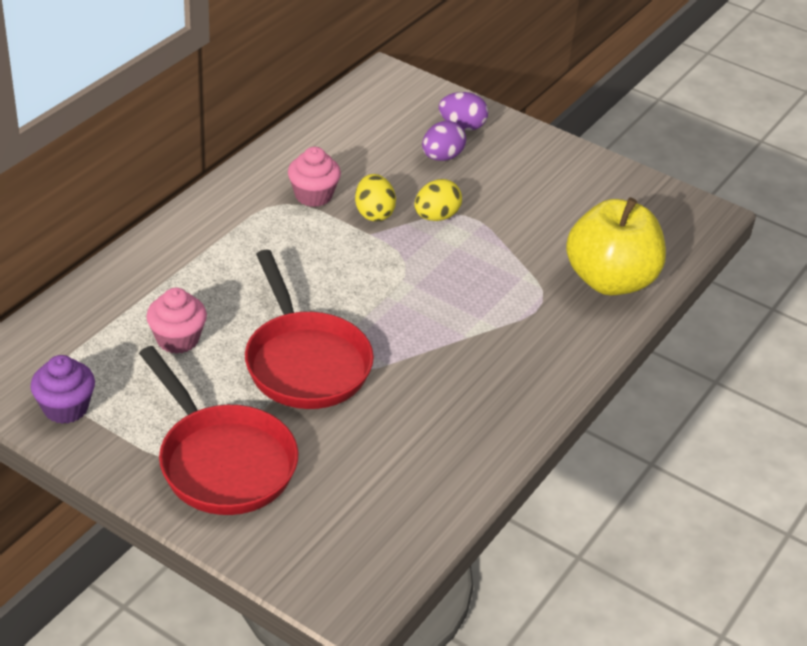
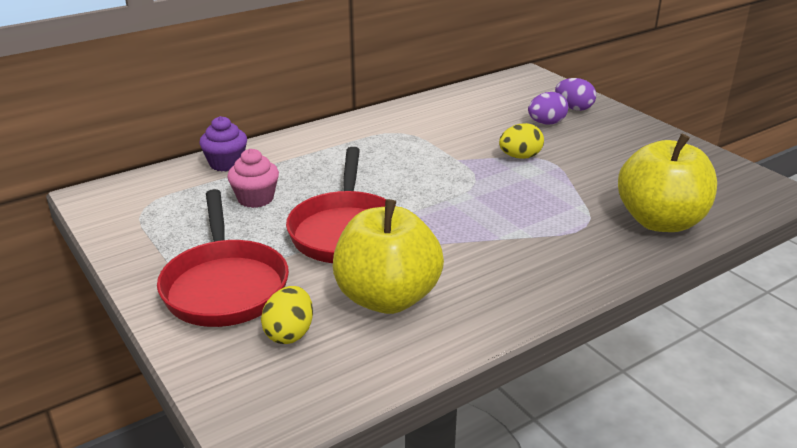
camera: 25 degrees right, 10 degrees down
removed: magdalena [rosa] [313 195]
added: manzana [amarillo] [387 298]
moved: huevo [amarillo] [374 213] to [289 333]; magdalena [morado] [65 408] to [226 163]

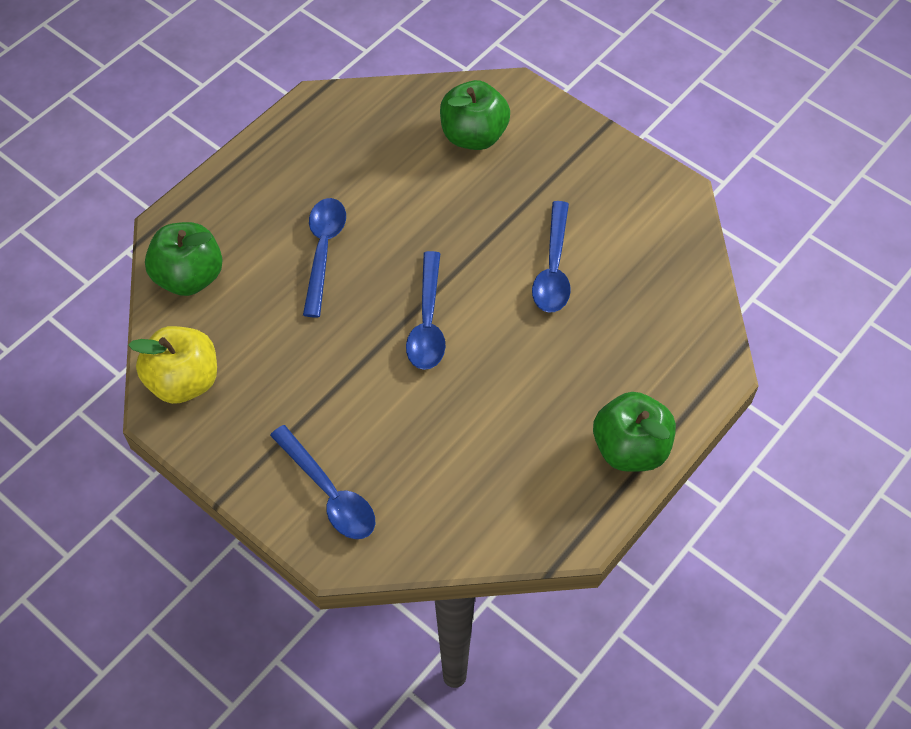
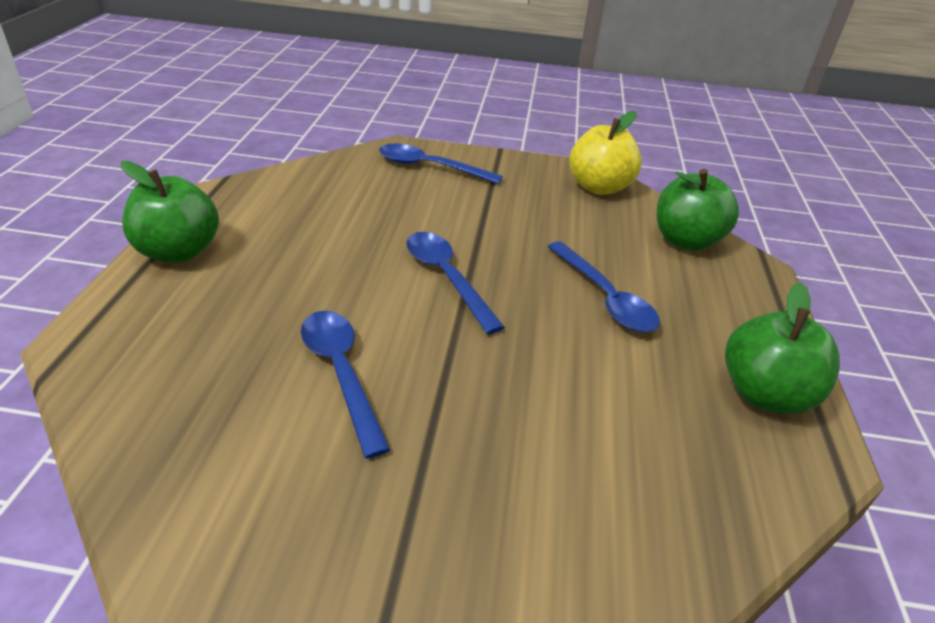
camera: 145 degrees right, 20 degrees down
moved: manzana [verde] [473 136] to [764 394]

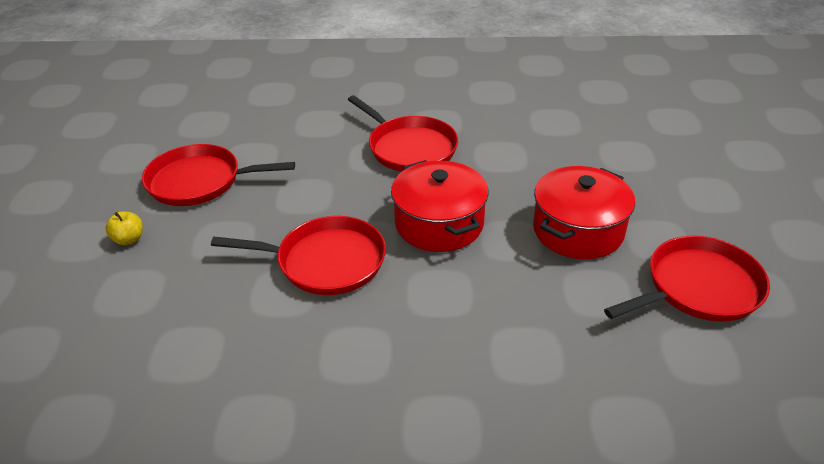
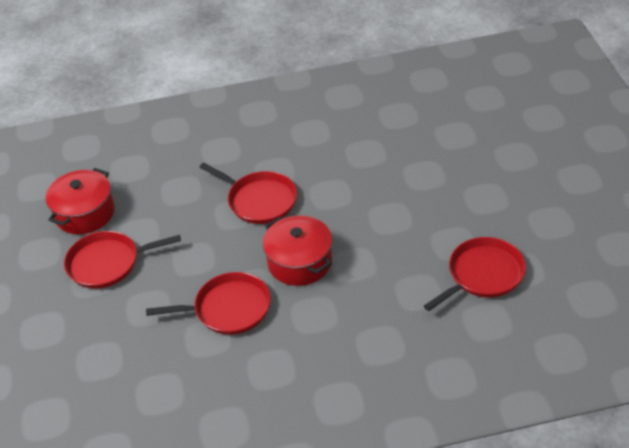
camera: 10 degrees left, 5 degrees up
removed: manzana [amarillo] [129 239]
moved: olla [rojo] [578 230] to [85 213]

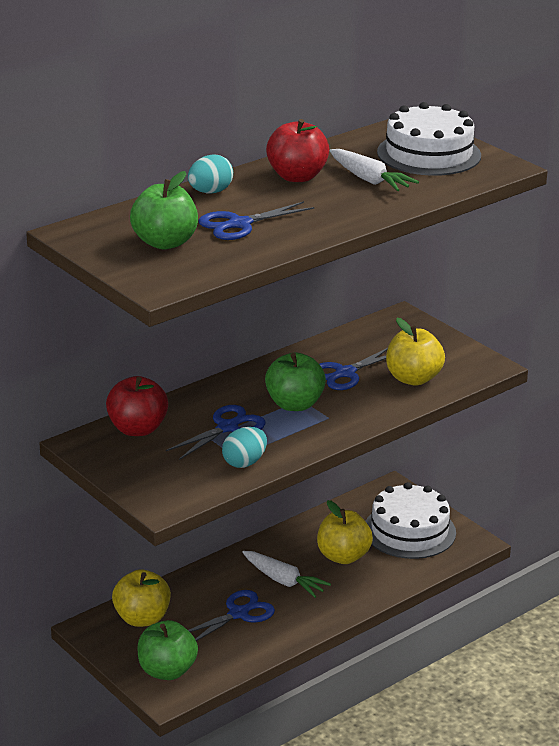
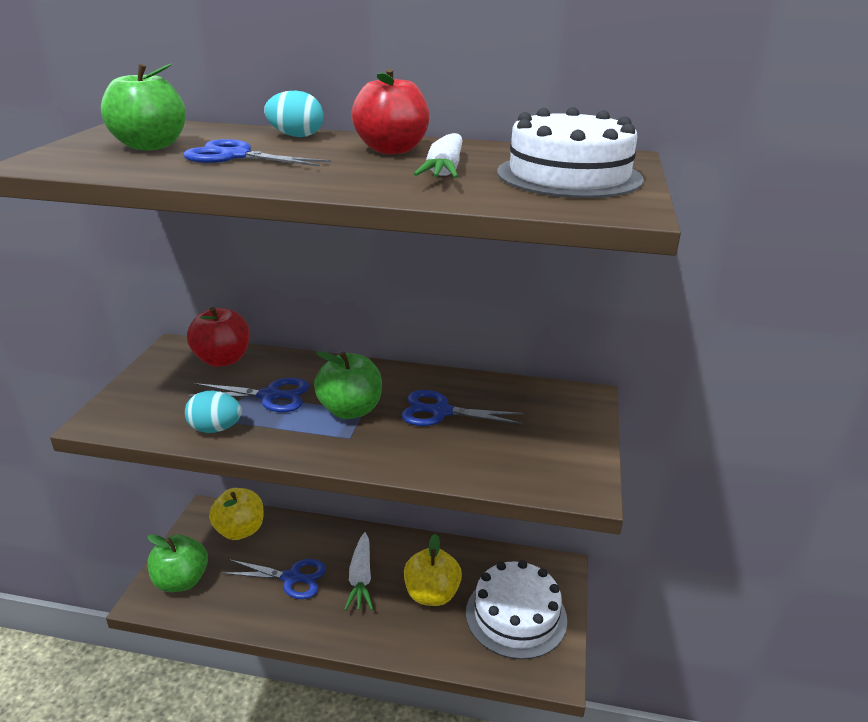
camera: 50 degrees right, 0 degrees up
removed: manzana [amarillo] [413 379]

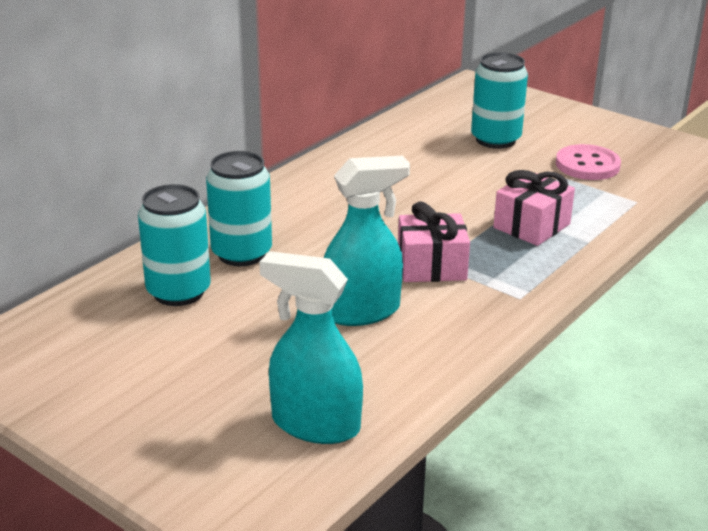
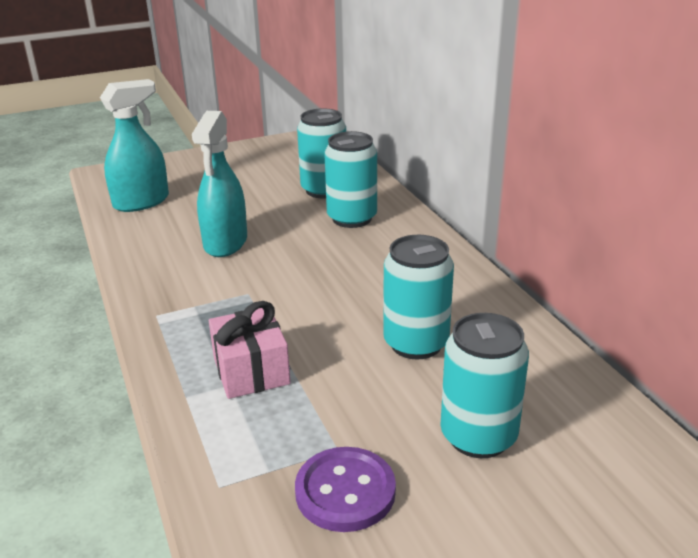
camera: 120 degrees right, 0 degrees up
removed: regalo [rosa] [431 266]
added: lata [turquesa] [416 343]
recoloured: botón [rosa] [587 165] to botón [morado] [345 491]

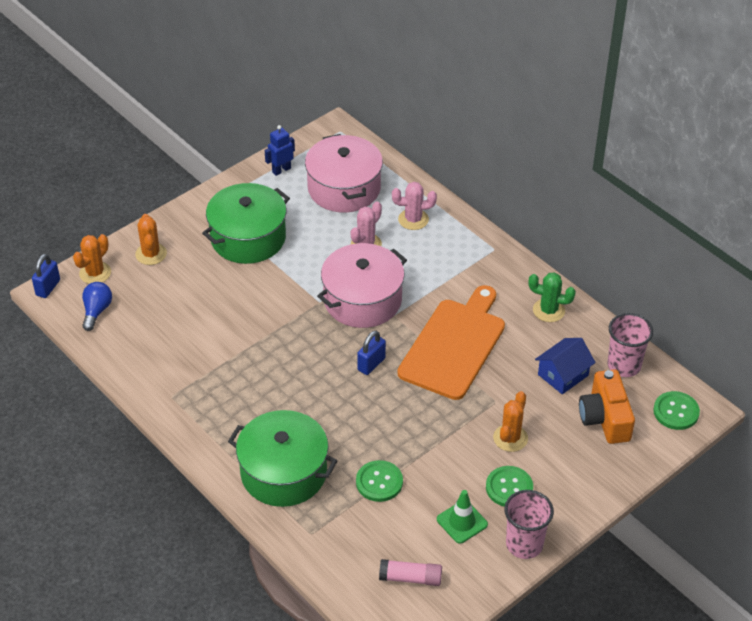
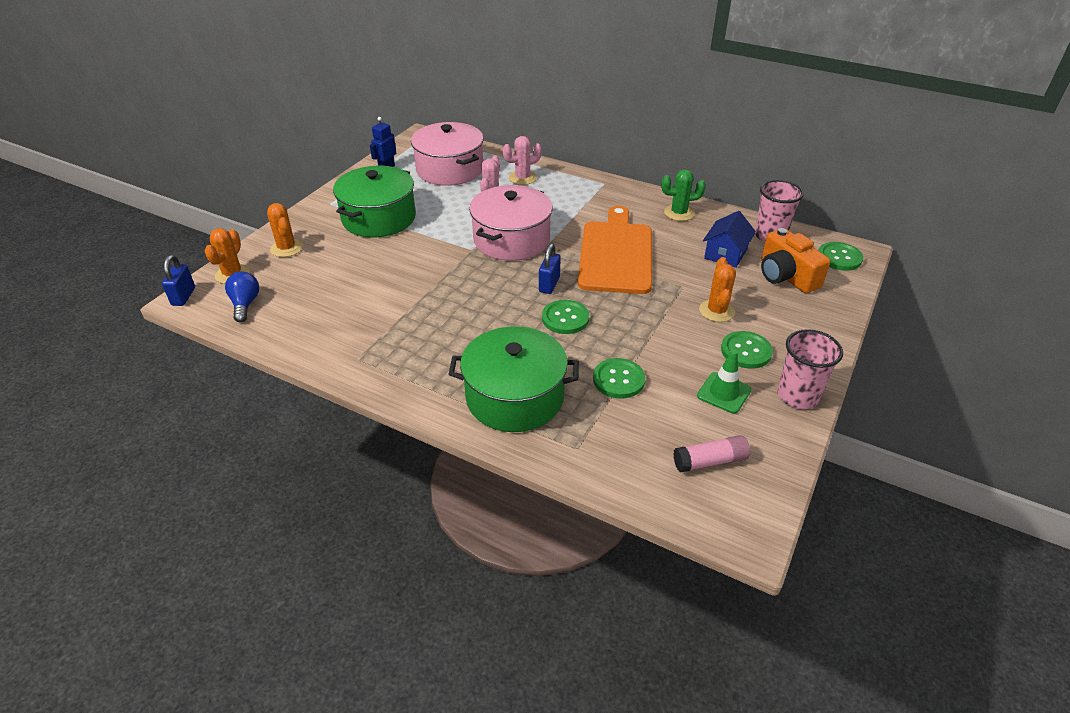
camera: 20 degrees left, 5 degrees down
added: botón [verde] [565 318]

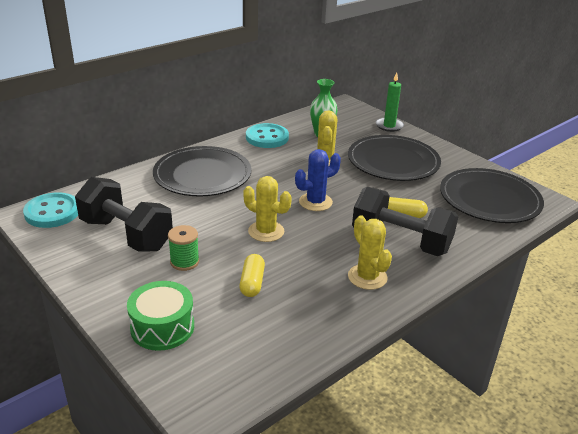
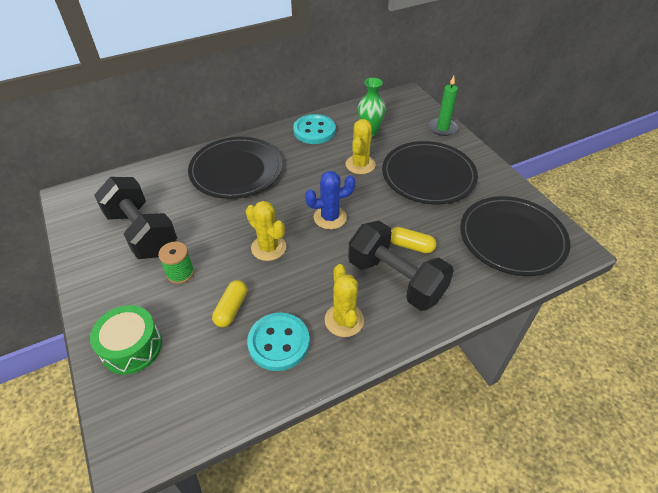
camera: 15 degrees right, 15 degrees up
moved: botón [turquesa] [52 212] to [278 342]

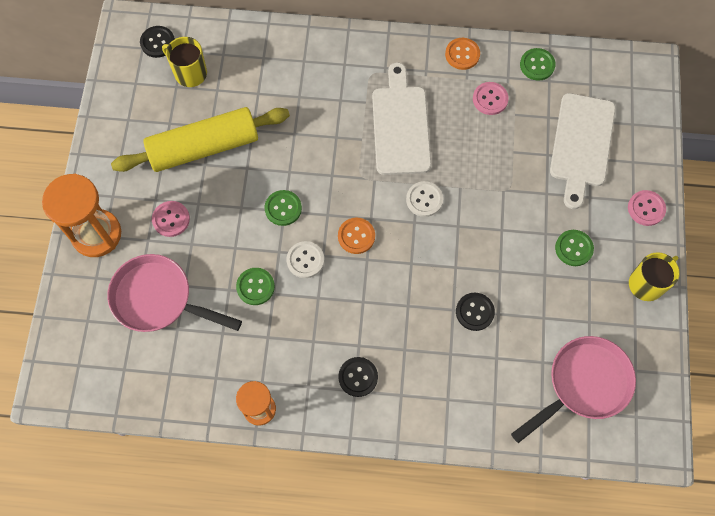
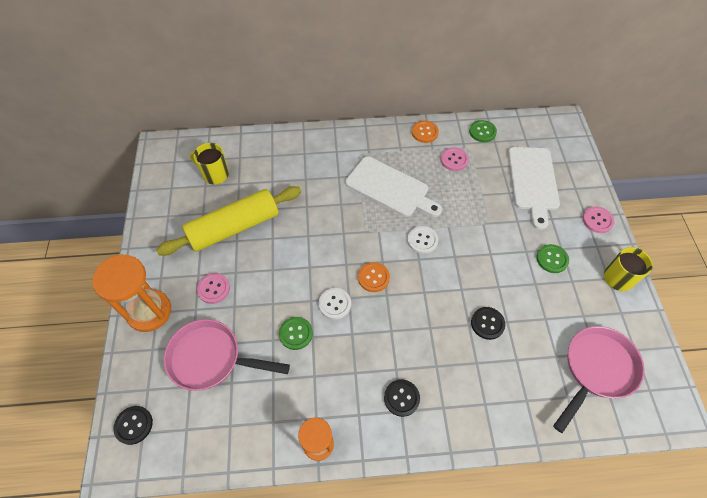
camera: 10 degrees left, 10 degrees down
removed: botón [verde] [283 208]
moved: botón [negro] [157 42] to [134 425]
turned: tabla de cortar [blanco] [401 125] = [390 188] 135 degrees clockwise

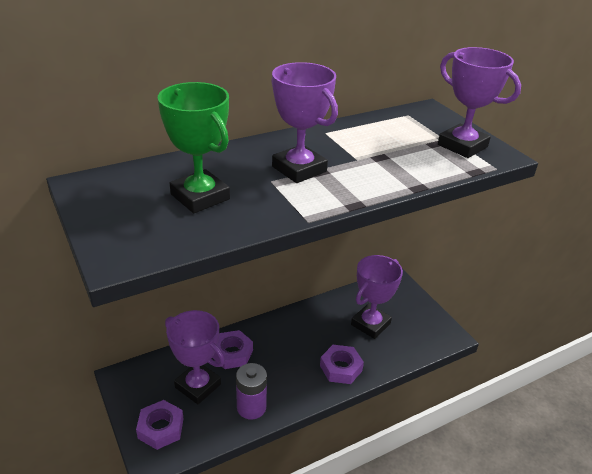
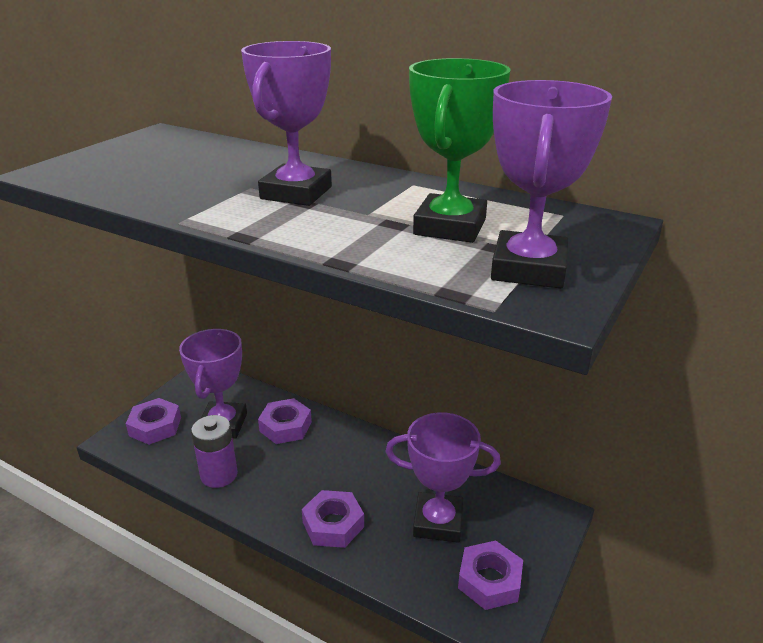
camera: 60 degrees right, 5 degrees down
added: tuerca [morado] [489 580]
moved: trofeo [verde] [200 197] to [450 227]

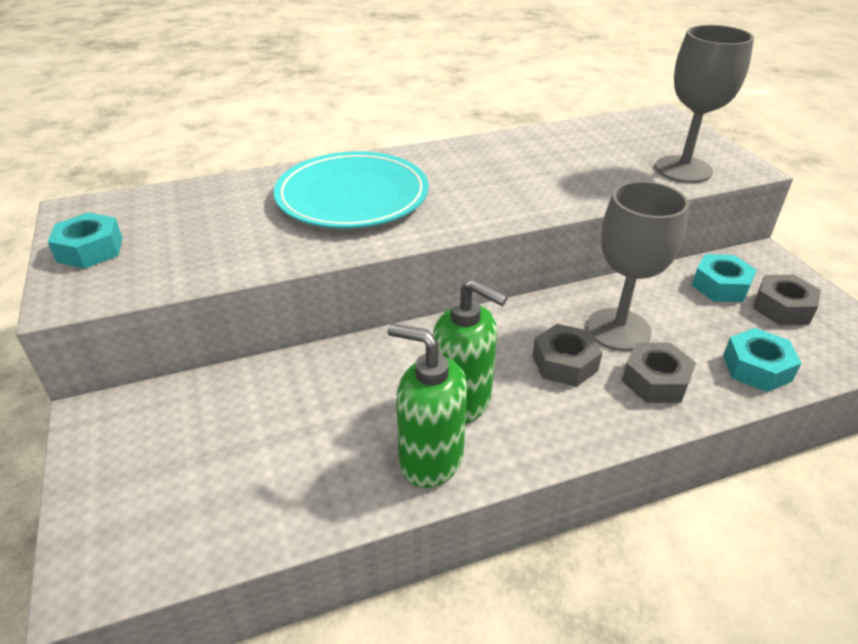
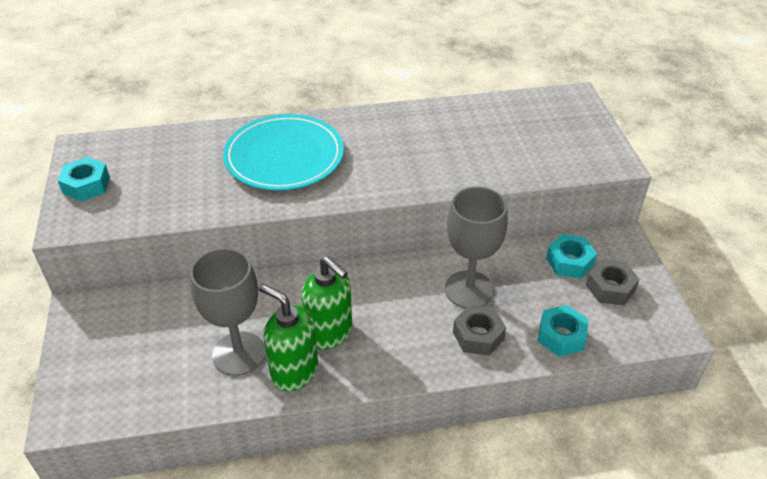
camera: 10 degrees right, 5 degrees up
removed: tuerca [gris] [564 363]
moved: copa [gris] [683 169] to [239 353]

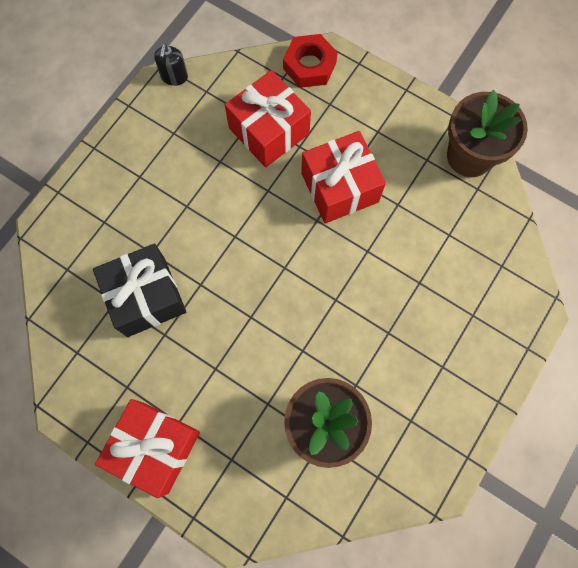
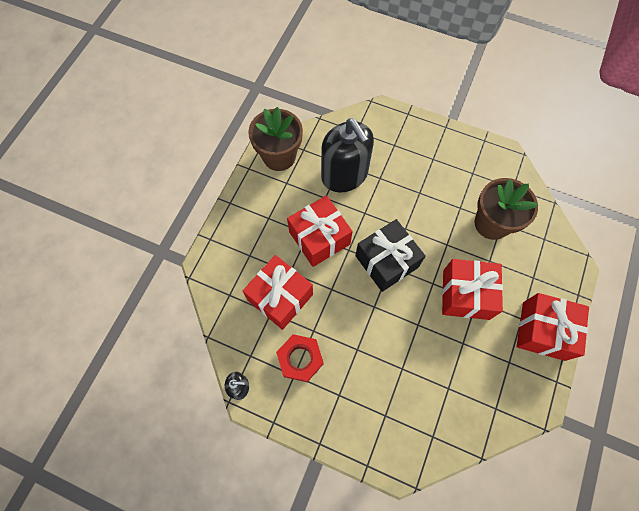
camera: 100 degrees left, 5 degrees down
added: dispensador de jabón [negro] [344 175]; regalo [rojo] [465 294]
moved: tuerca [rojo] [309 65] to [300 359]; regalo [negro] [146 297] to [386 261]

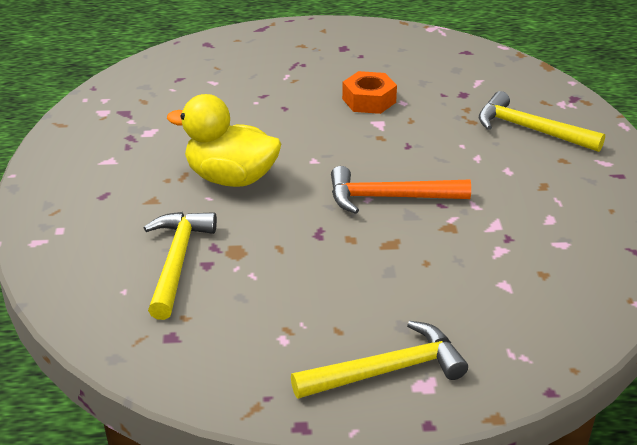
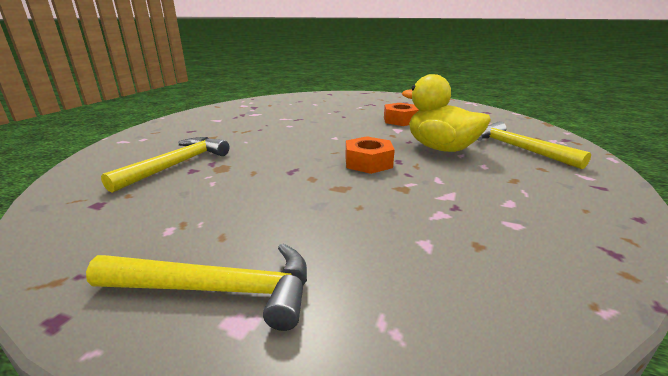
camera: 25 degrees right, 10 degrees down
moved: pato [amarillo] [231 178] to [440 148]
replaced: martillo [naranja] [389 198] to tuerca [naranja] [368 162]

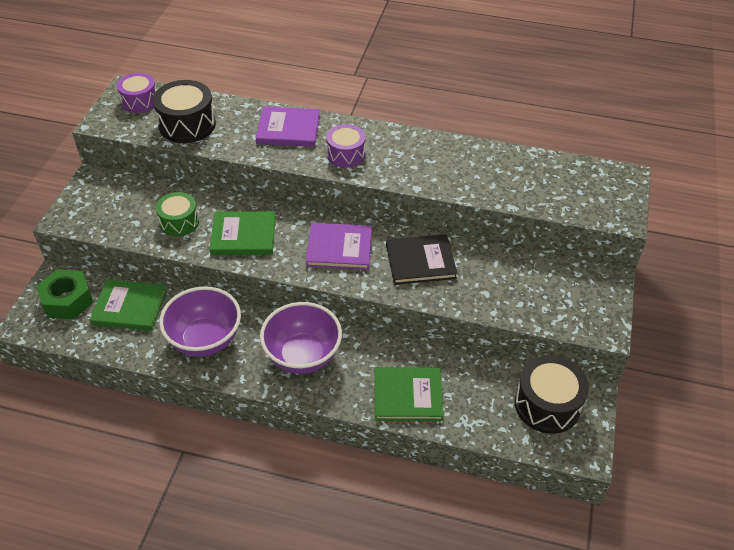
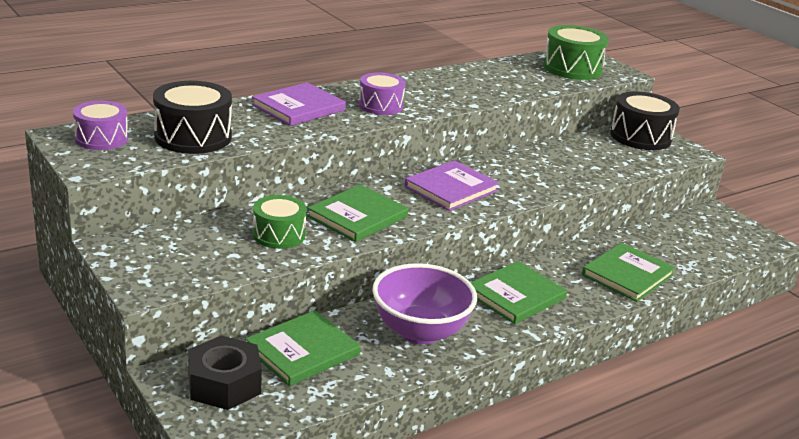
camera: 50 degrees left, 20 degrees down
removed: libro [negro] [420 261]
added: tambor [verde] [572 68]
moved: tambor [negro] [547 404] to [640 137]
replaced: cuenco [morado] [302 356] to libro [verde] [515 295]
recoloured: tuerca [verde] [67 300] to tuerca [negro] [224 384]

